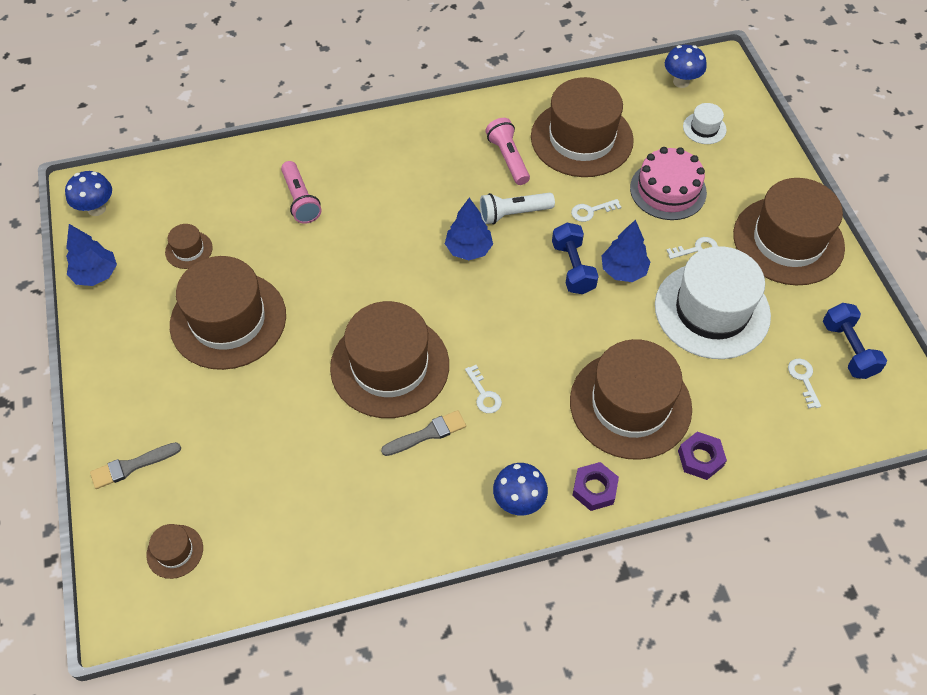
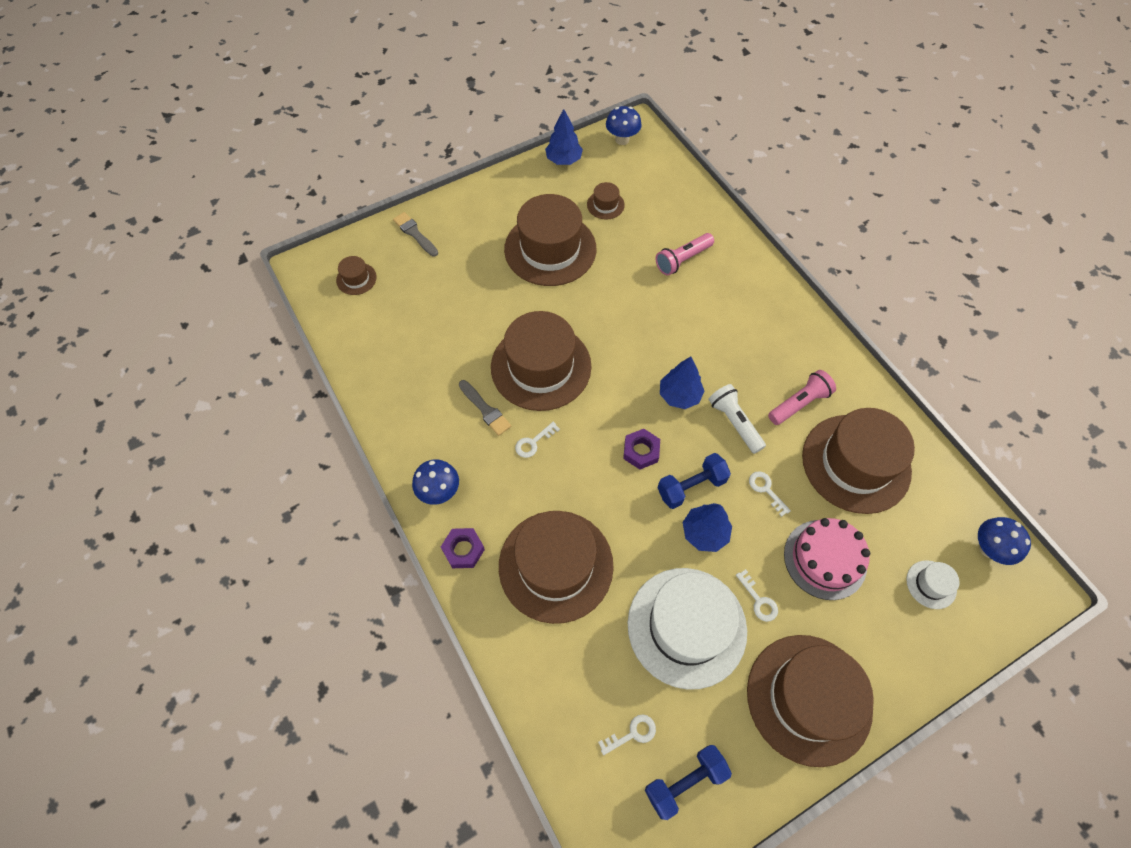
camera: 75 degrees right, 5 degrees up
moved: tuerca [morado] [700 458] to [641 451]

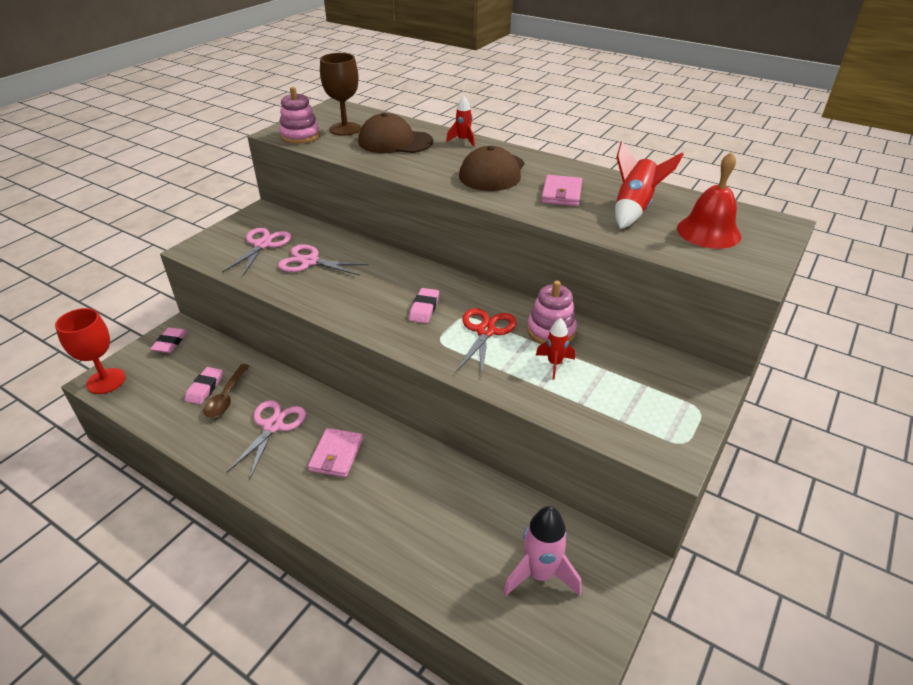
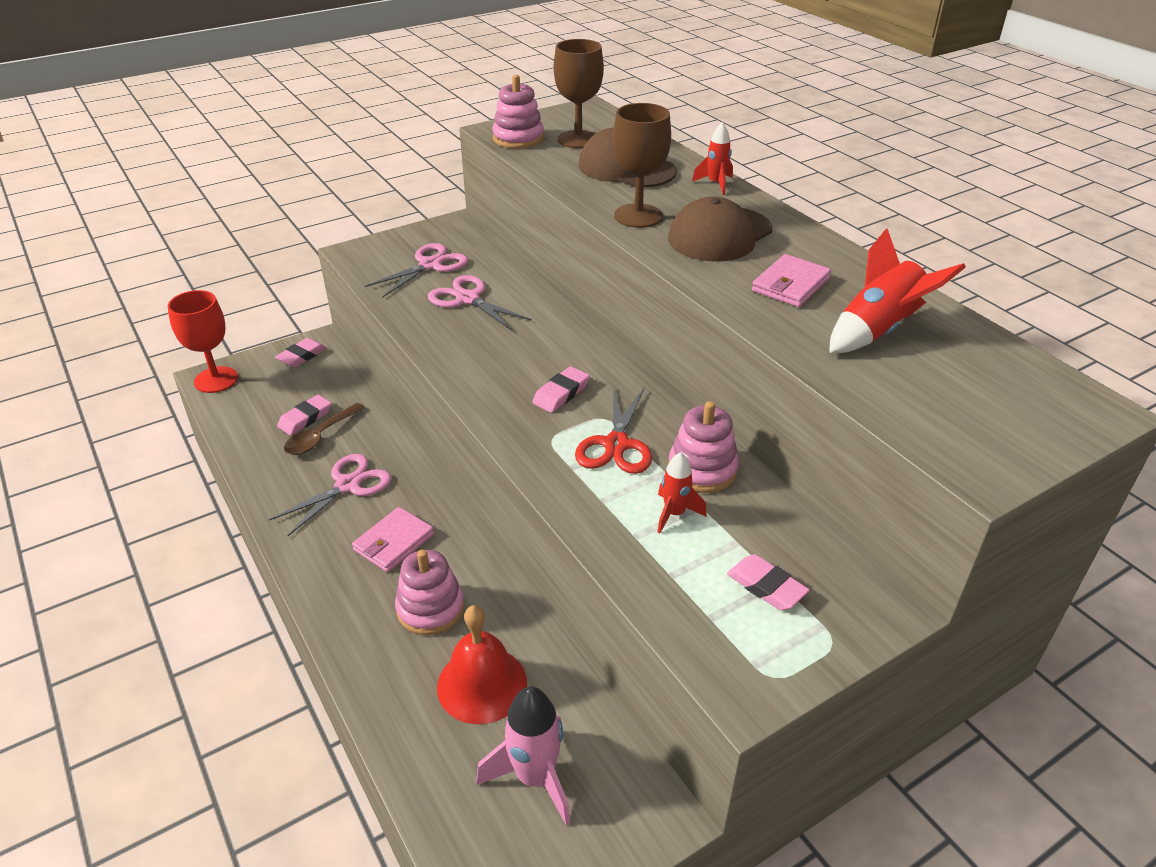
camera: 25 degrees right, 0 degrees up
added: copa [marrón] [638 216]; juguete apilable [rosa] [430 608]; goma de borrar [rosa] [766 586]
moved: campana [rojo] [708 232] to [482 684]
turned: tijeras [rojo] [485 331] = [616 444] 150 degrees clockwise

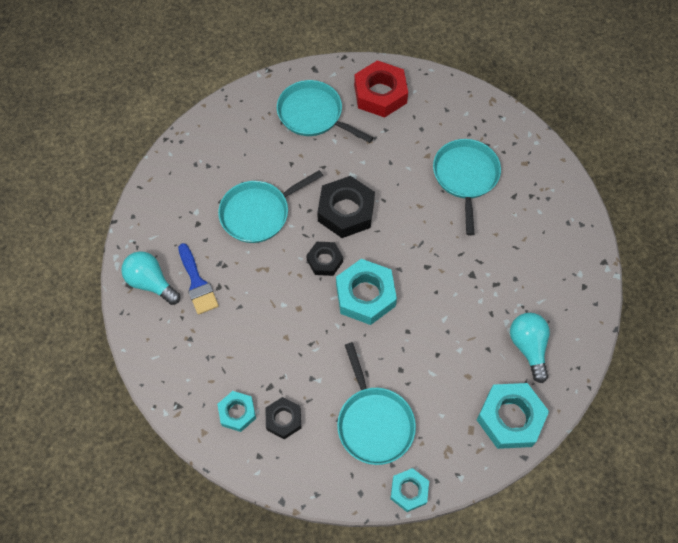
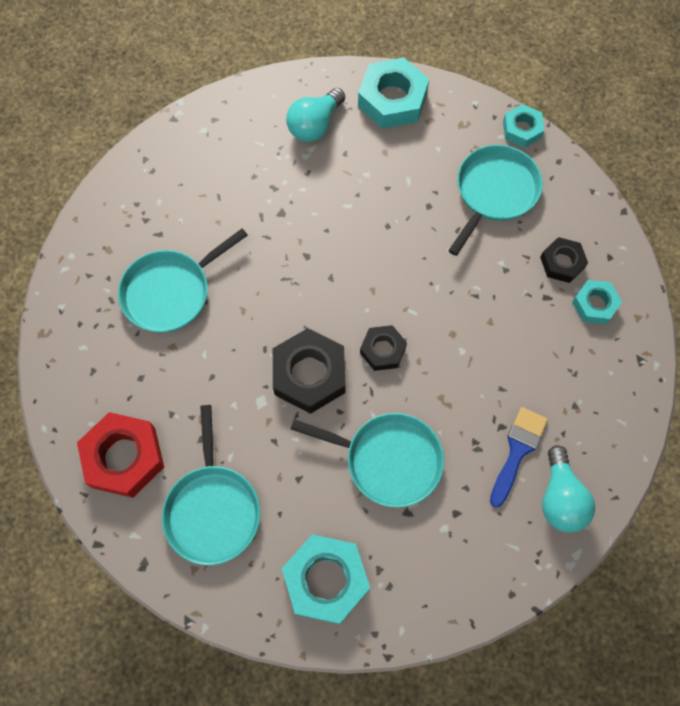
camera: 130 degrees left, 5 degrees up
moved: tuerca [turquesa] [365 295] to [326 580]

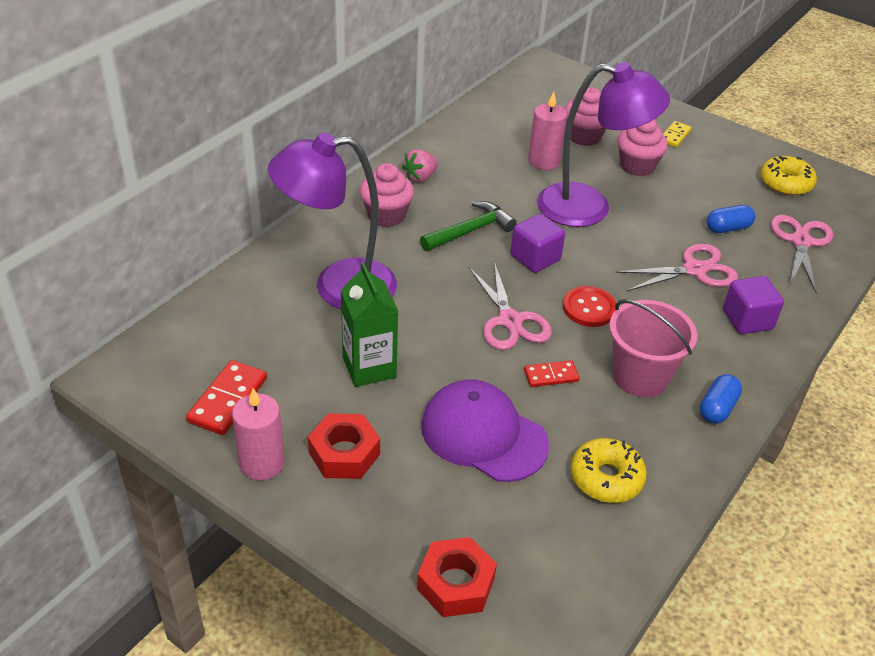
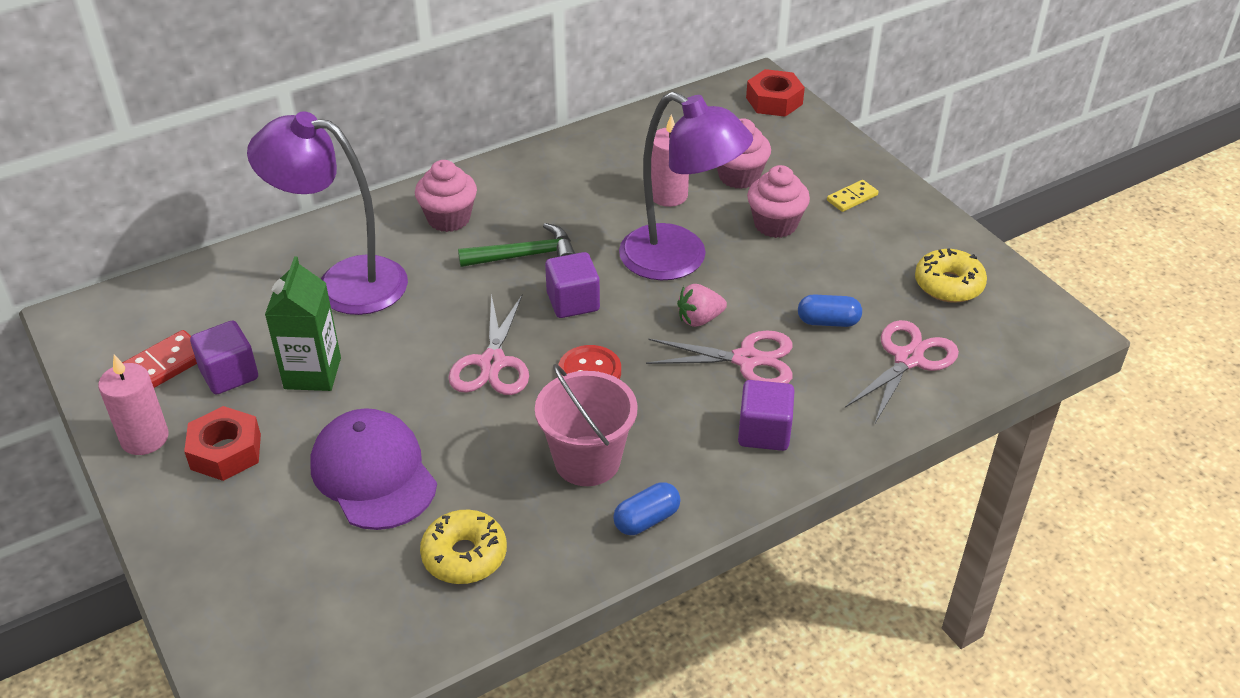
camera: 25 degrees right, 0 degrees up
removed: ficha de dominó [rojo] [551 375]
added: cubo [morado] [229 374]
moved: fresa [rosa] [420 177] to [699 319]; tuerca [rojo] [456 584] to [774 101]

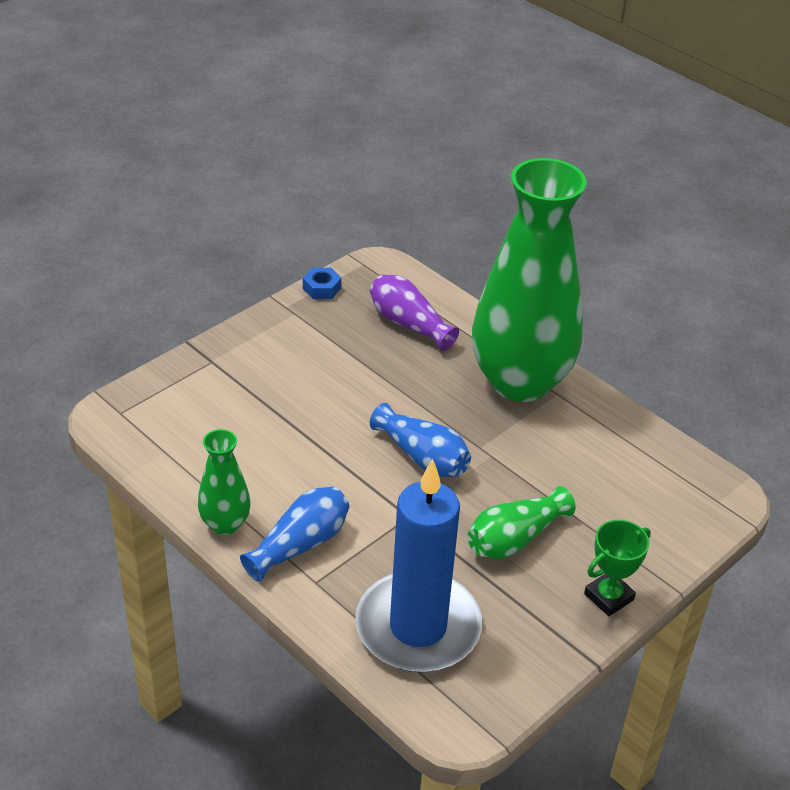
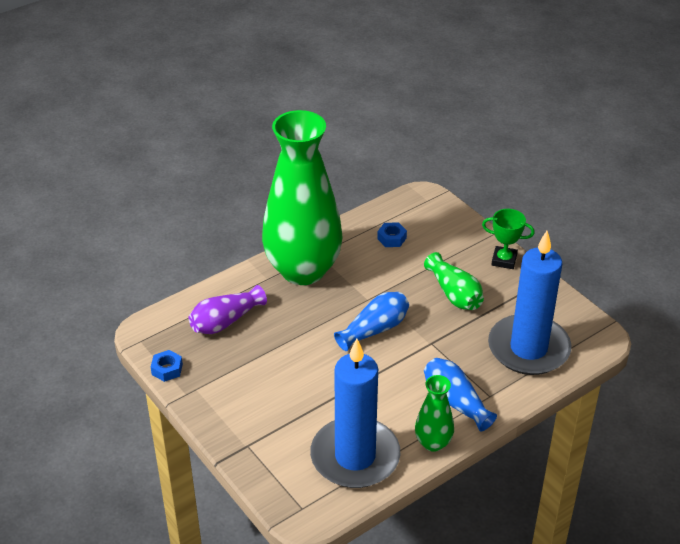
camera: 80 degrees left, 0 degrees up
added: tuerca [azul] [391 238]; vela [azul] [355 456]
turned: trofeo [verde] [608 597] = [504 260] 45 degrees counterclockwise

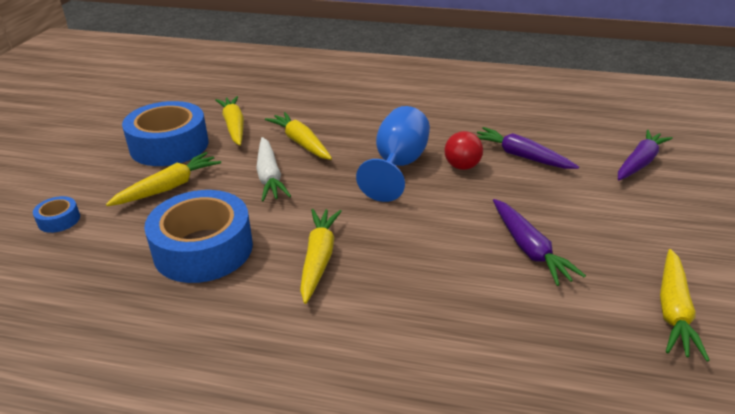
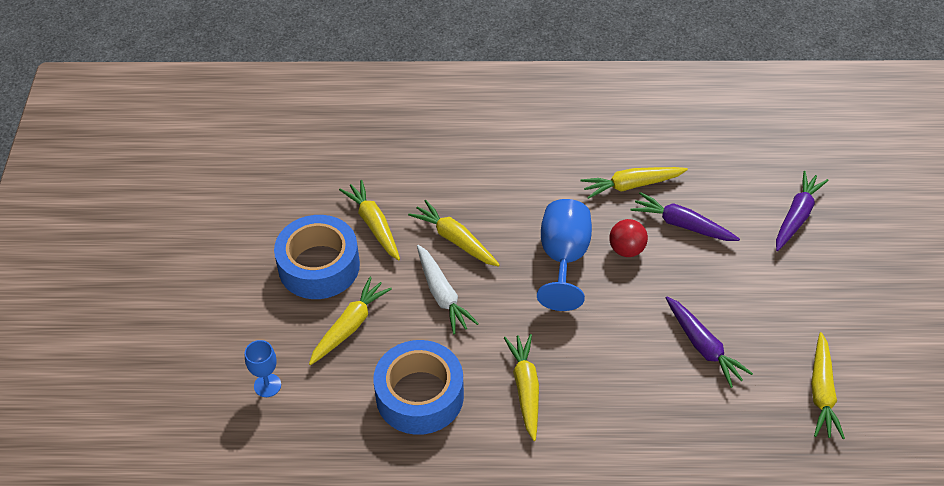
camera: 10 degrees left, 15 degrees up
added: zanahoria [amarillo] [631 185]
replaced: cinta adhesiva [azul] [59 220] to copa [azul] [267 385]

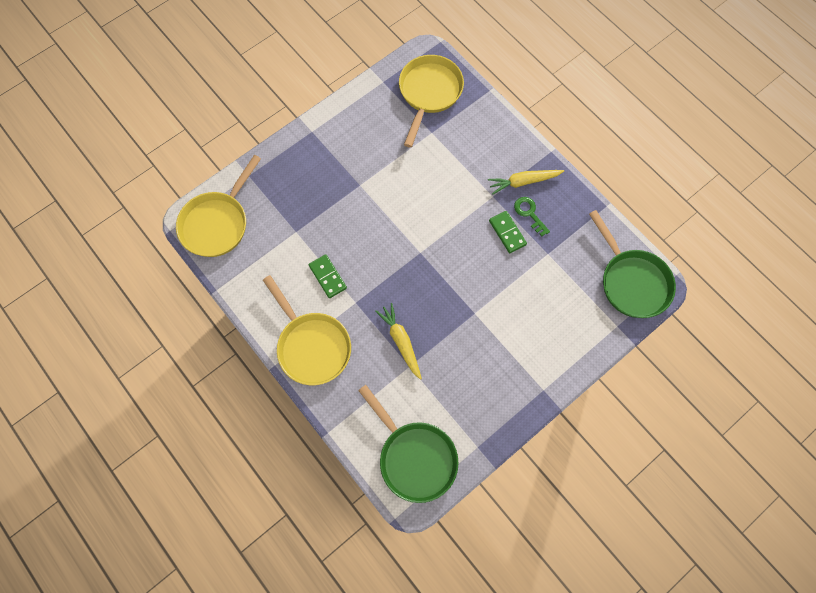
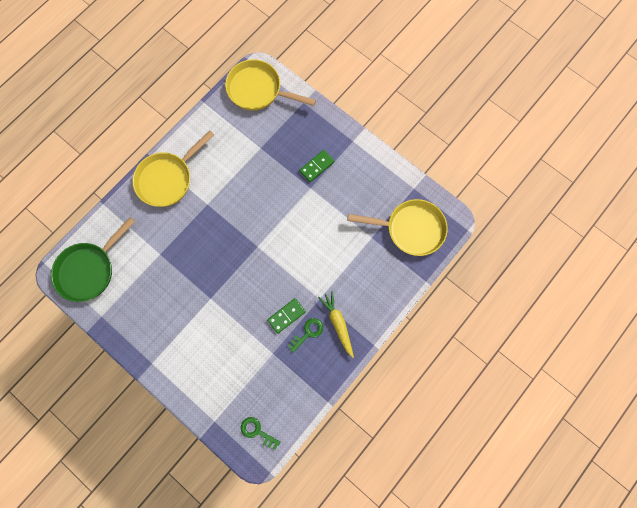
camera: 80 degrees right, 5 degrees up
removed: zanahoria [amarillo] [401 341]
moved: ficha de dominó [verde] [327 277] to [316 166]
replaced: sartén [verde] [631 282] to llave [verde] [257 431]

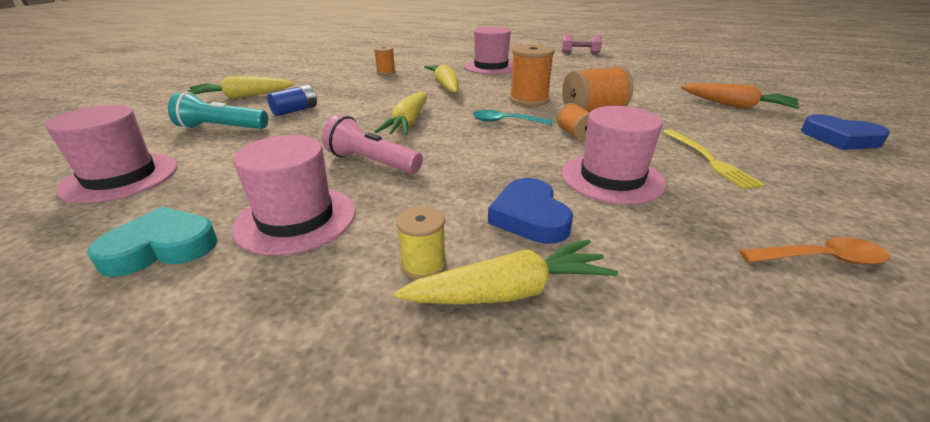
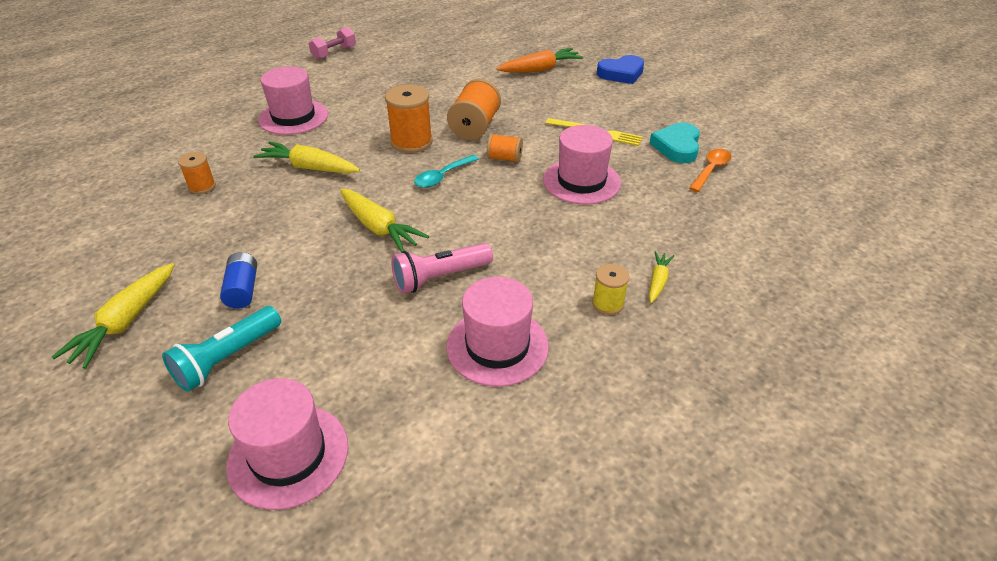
camera: 55 degrees left, 10 degrees up
removed: corazón [azul] [529 217]
moved: corazón [turquesa] [161 248] to [677 147]
resized: zanahoria [amarillo] [510 292] = [658 281] x0.56

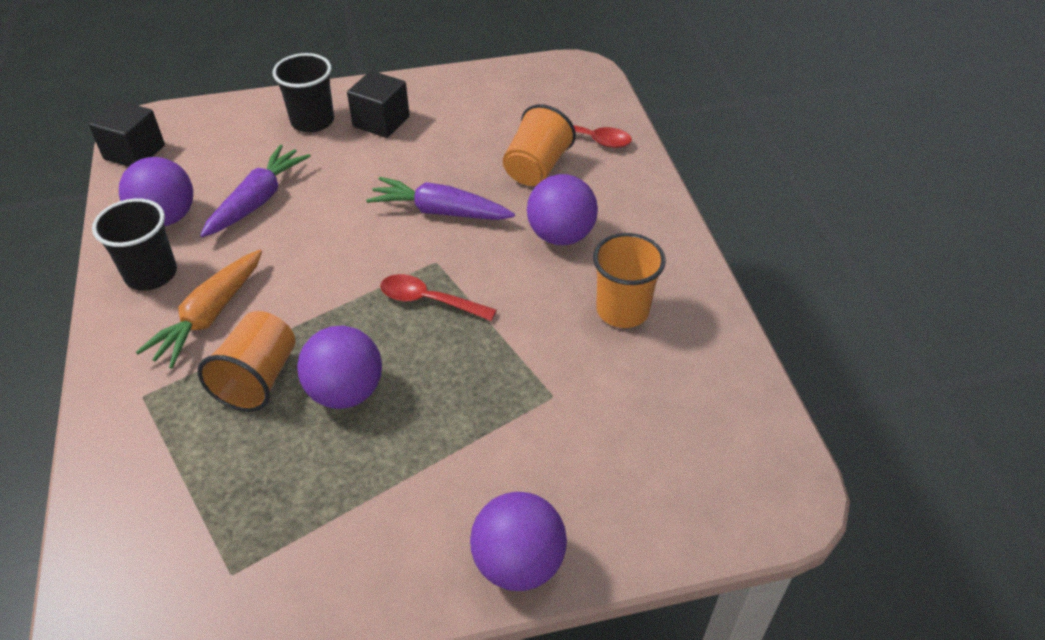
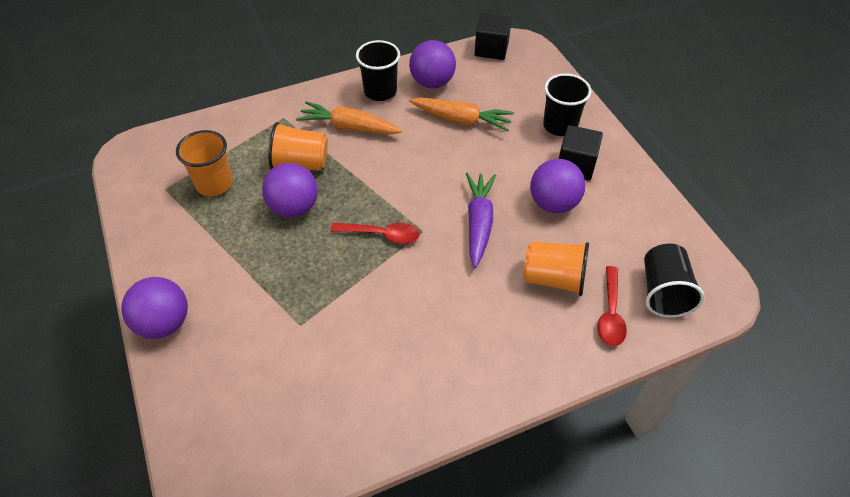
camera: 80 degrees right, 5 degrees up
added: vaso [negro] [663 292]
moved: pelota [morado] [561 235] to [553 203]; vaso [naranja] [622 310] to [214 184]
recoloured: zanahoria [morado] [258 200] to zanahoria [naranja] [462 120]
turned: cuchara [rojo] [429 301] = [381 235] 90 degrees clockwise

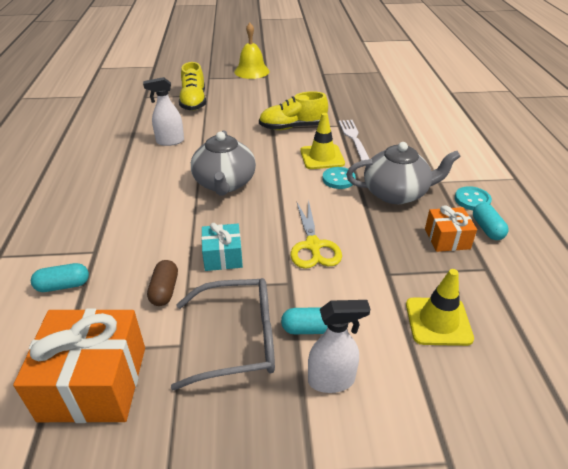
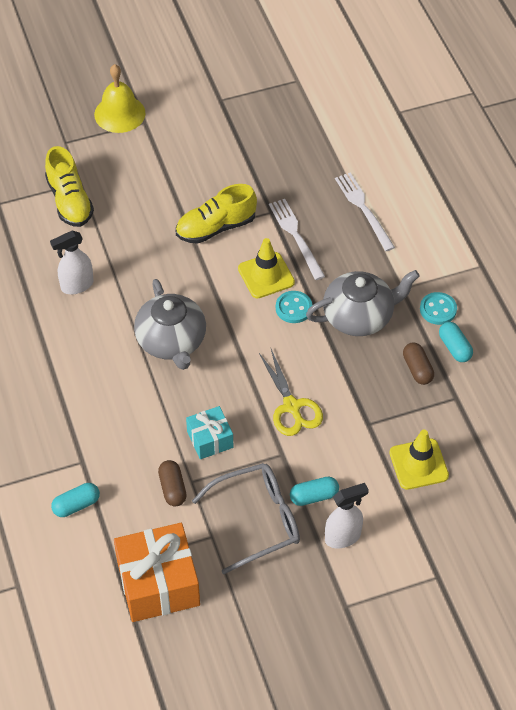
camera: 15 degrees left, 15 degrees up
added: tenedor [blanco] [363 209]
replaced: regalo [naranja] [447 239] to cápsula [marrón] [417 369]

